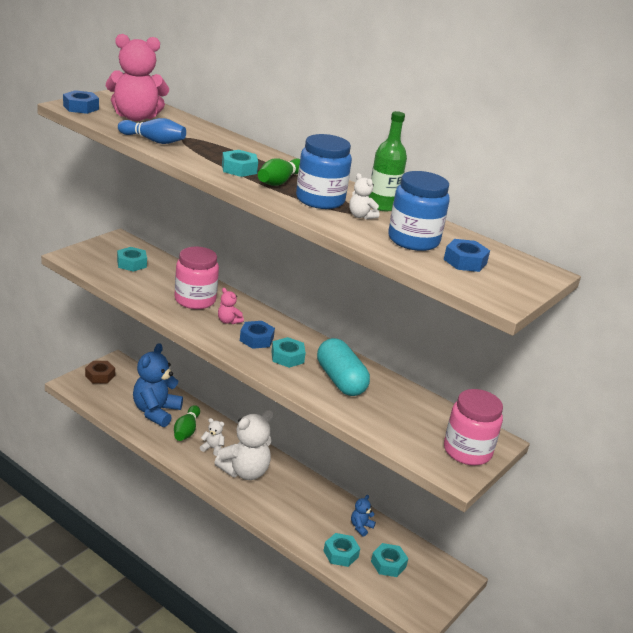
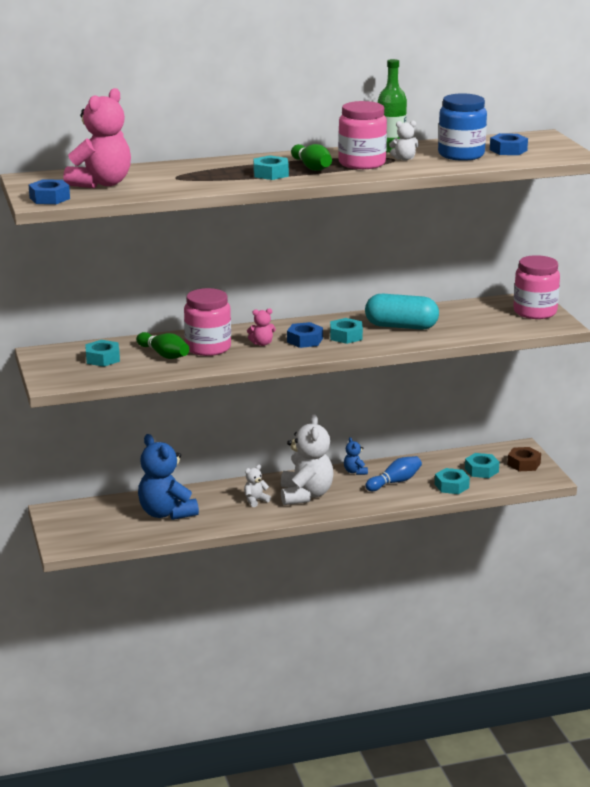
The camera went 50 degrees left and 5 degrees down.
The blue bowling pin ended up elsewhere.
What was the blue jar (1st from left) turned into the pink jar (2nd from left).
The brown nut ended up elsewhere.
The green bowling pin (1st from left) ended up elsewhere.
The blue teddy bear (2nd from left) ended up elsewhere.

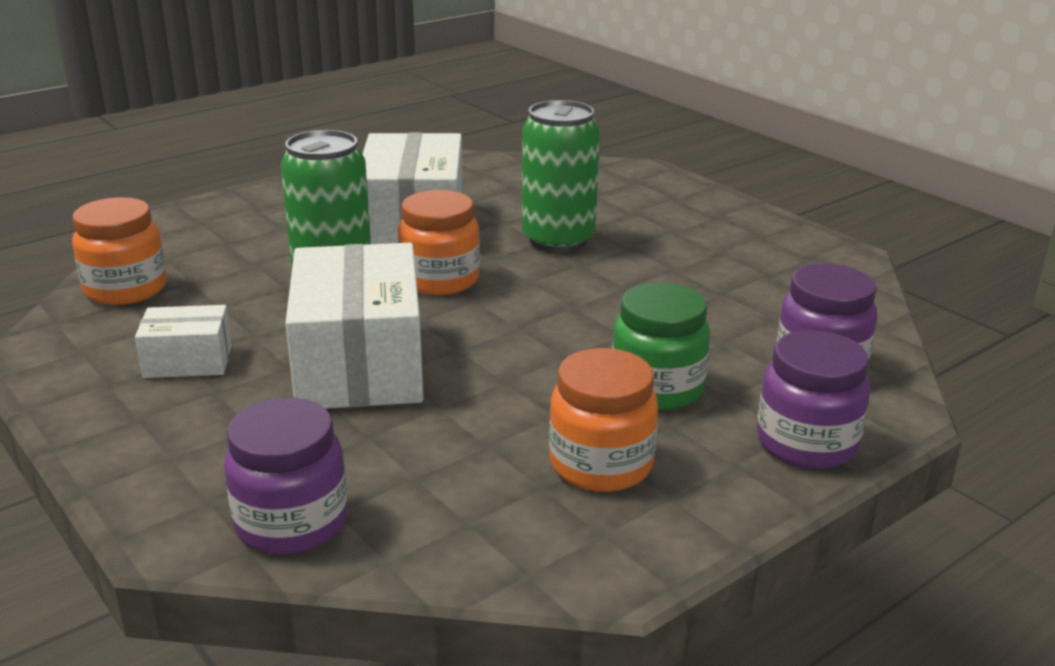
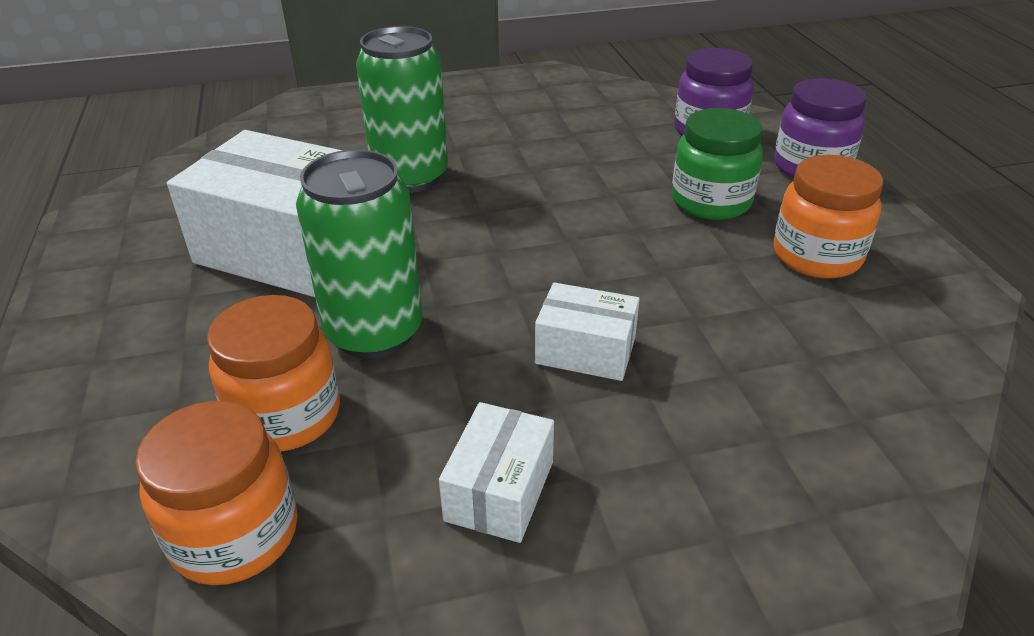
The camera went 65 degrees left and 10 degrees up.
The orange jar (2nd from left) ended up elsewhere.
The size of the white box (2nd from left in the first image) changed by a factor of 0.50.
The second view lost the purple jar (1st from left).

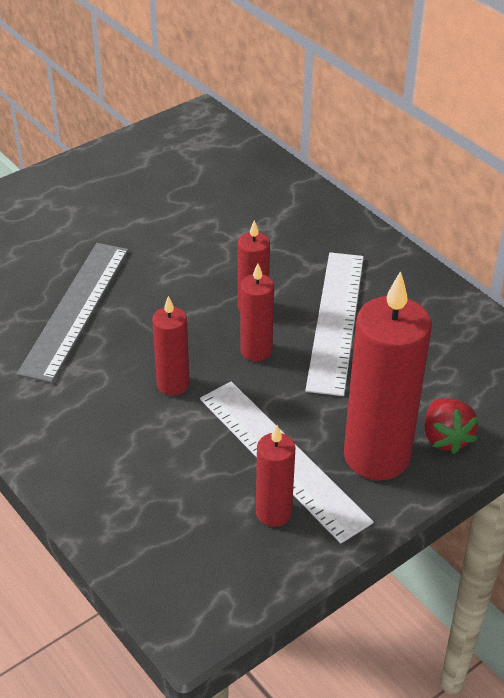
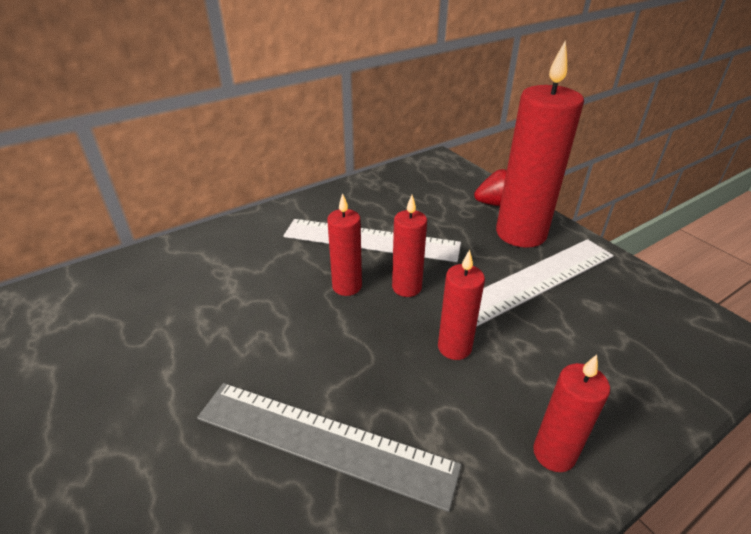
The camera went 85 degrees left and 5 degrees down.
The red candle (4th from left in the first image) ended up elsewhere.

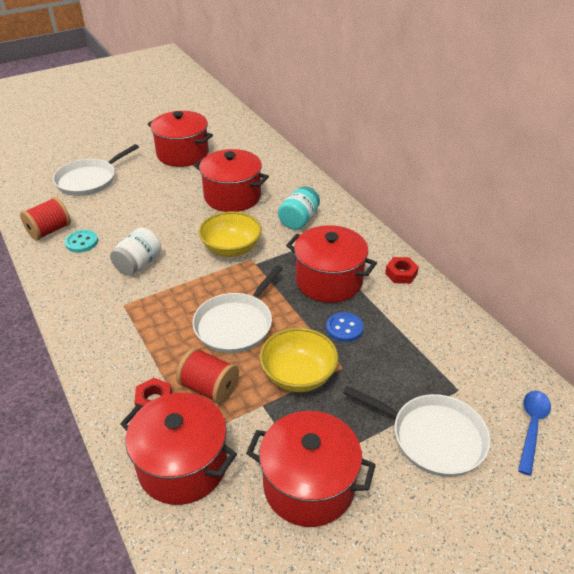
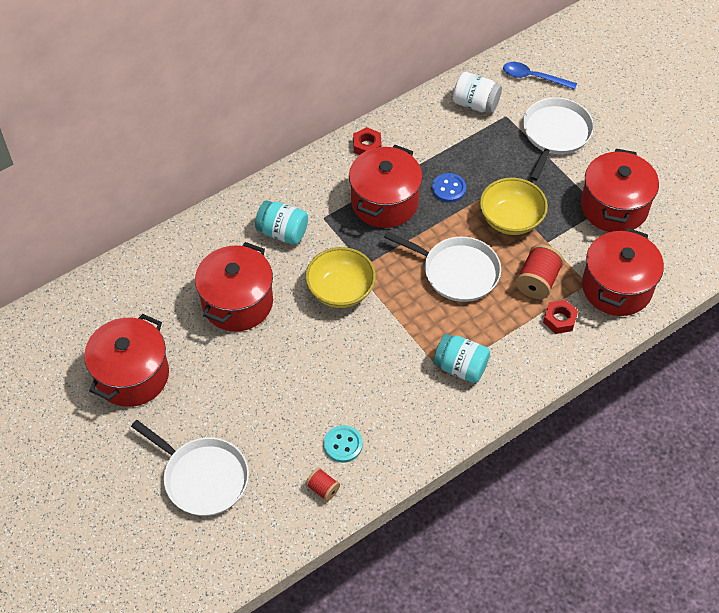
The camera went 95 degrees left and 15 degrees up.
The size of the red spool (1st from left) changed by a factor of 0.57.
The white jar ended up elsewhere.
The second view gained the turquoise jar (2nd from left).

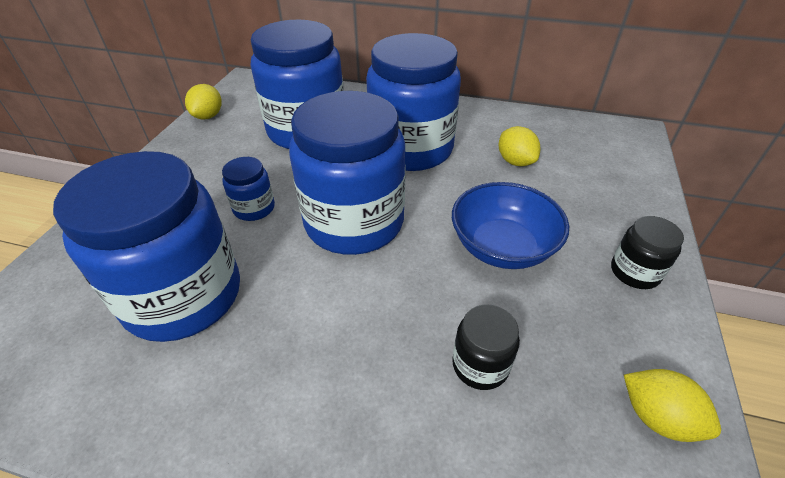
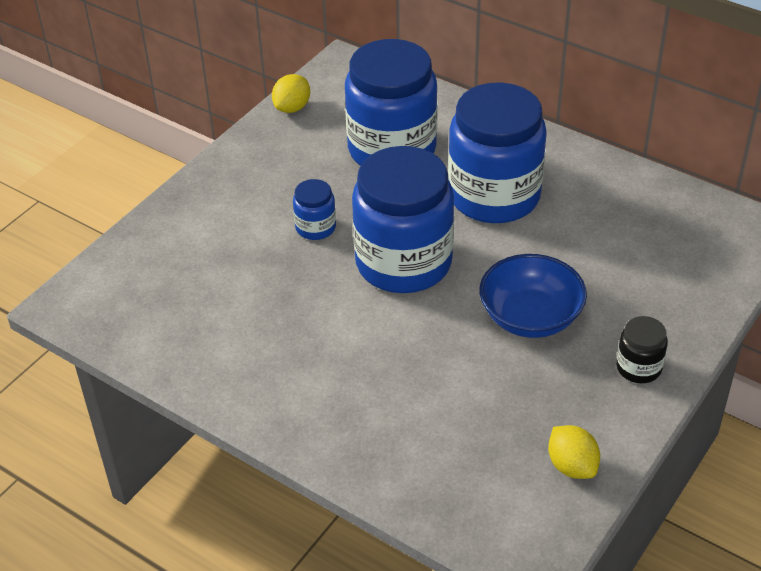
The camera went 20 degrees right and 0 degrees up.
The second view lost the yellow lemon (2nd from left).
The second view lost the blue jar (1st from left).
The second view lost the black jar (1st from left).

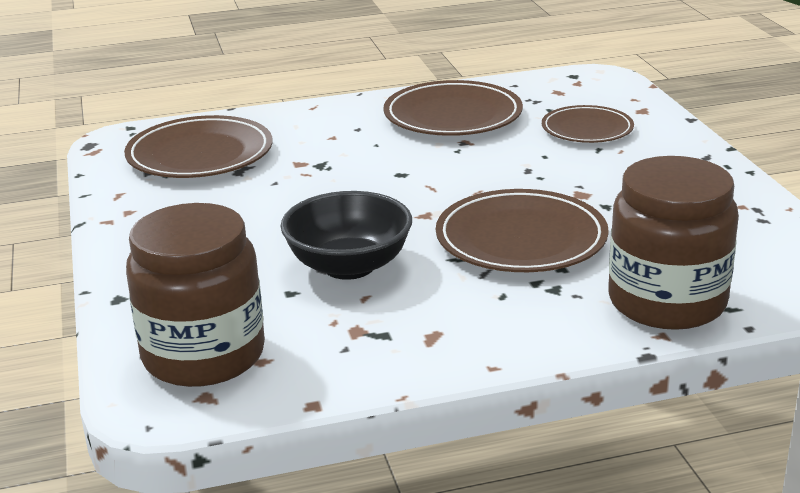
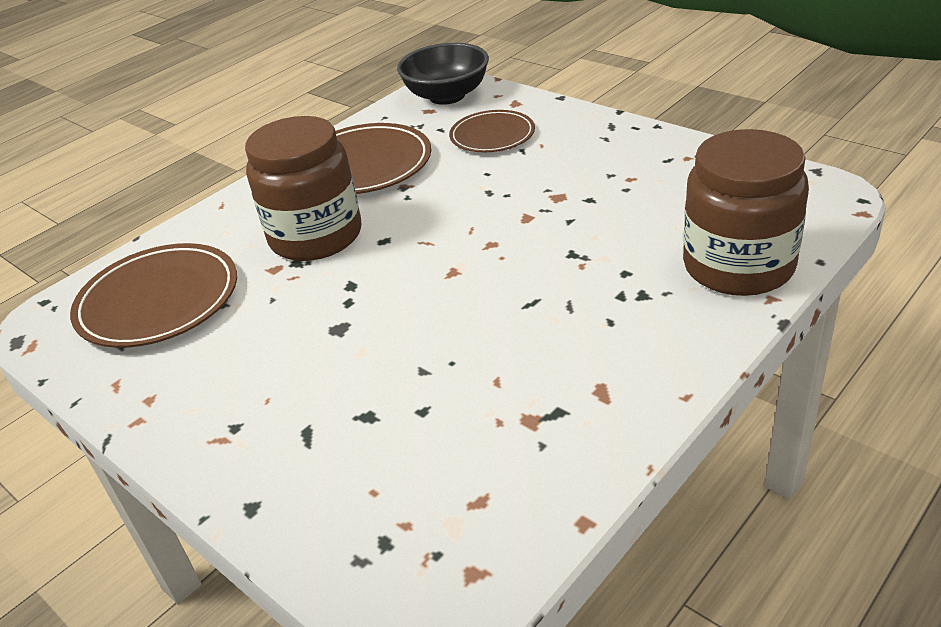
The camera went 30 degrees left and 10 degrees up.
The second view lost the brown plate (3rd from left).
The black bowl ended up elsewhere.
The brown jar (1st from left) ended up elsewhere.

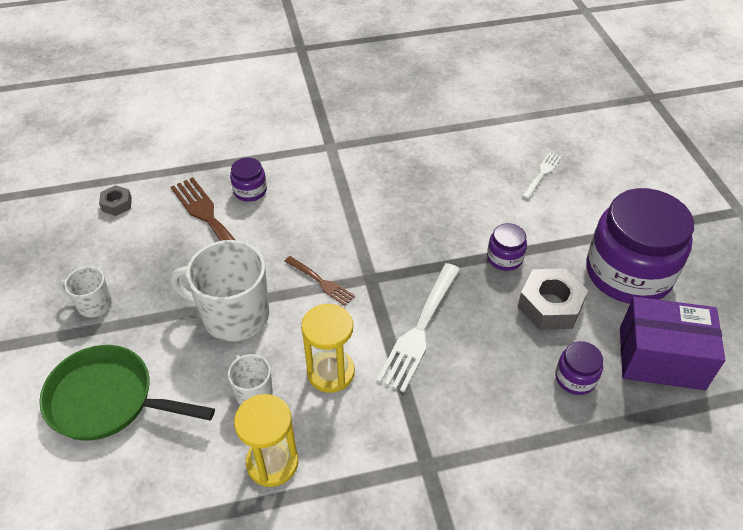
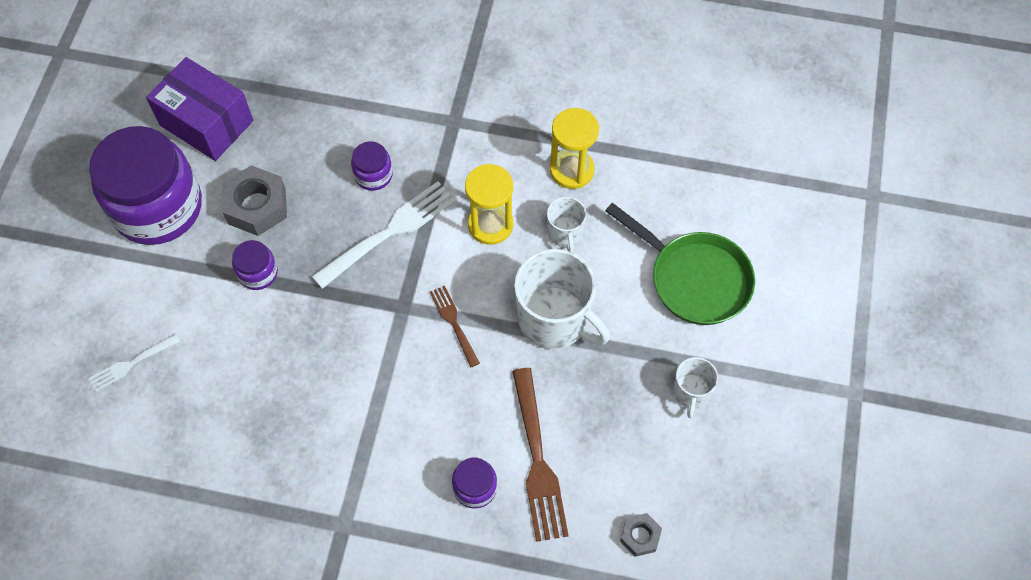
The camera went 155 degrees left and 15 degrees up.
The white mug (1st from left in the first image) ended up facing another way, 60 degrees clockwise from before.
The purple jar (3rd from left) ended up elsewhere.

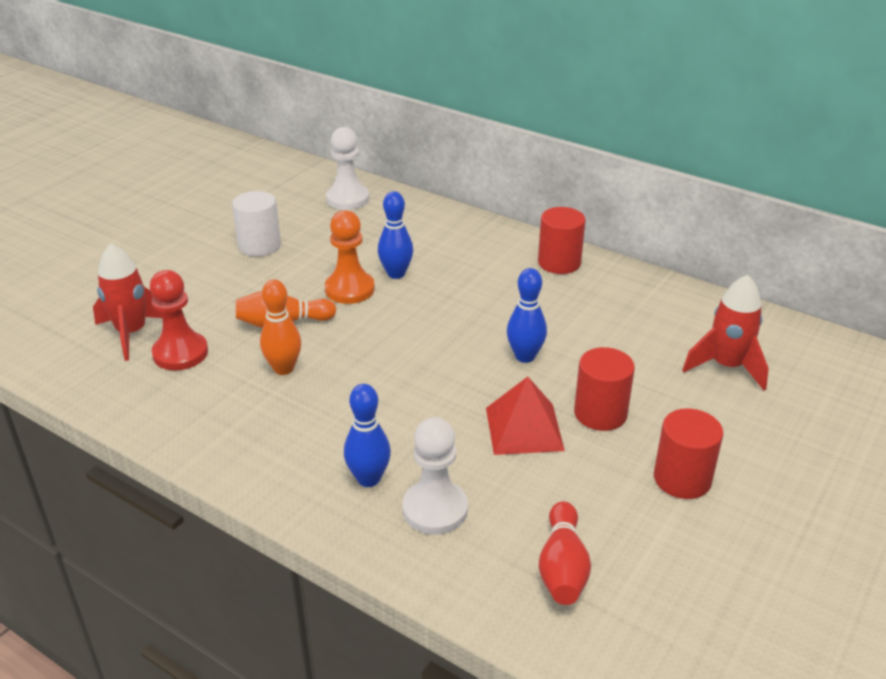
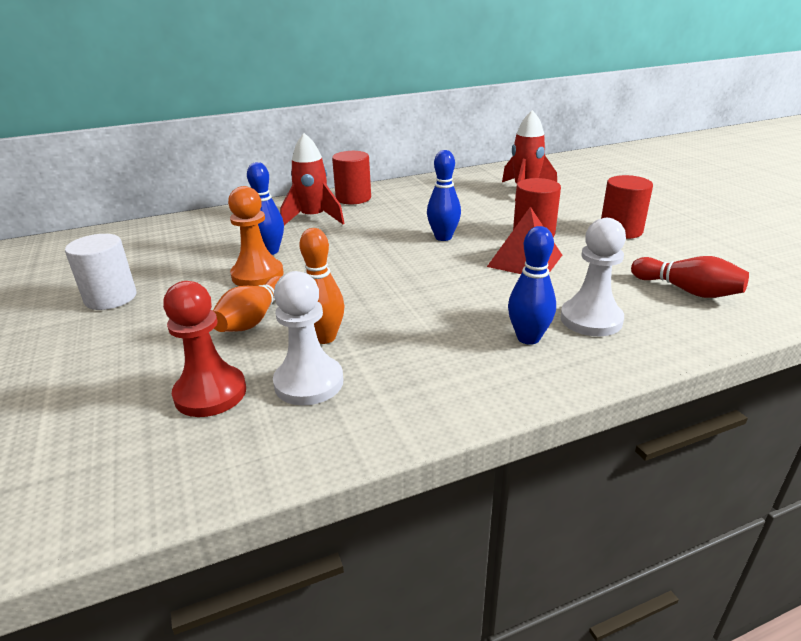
The camera went 55 degrees left and 5 degrees down.
The white pawn (1st from left) ended up elsewhere.
The red rocket (1st from left) ended up elsewhere.

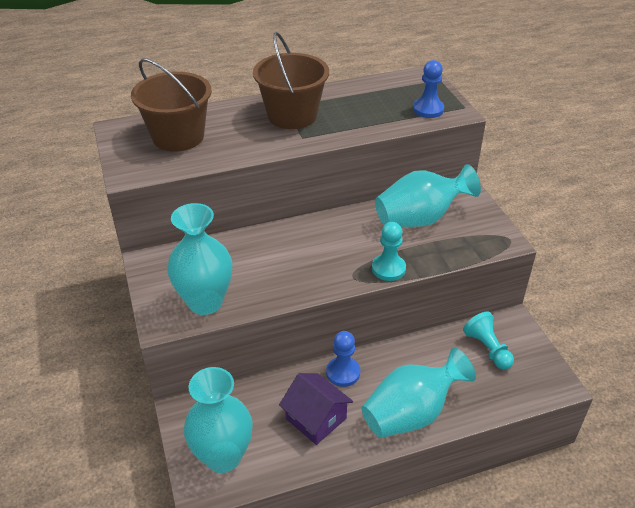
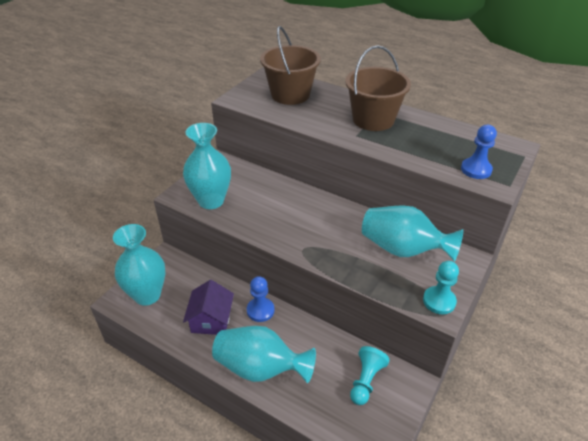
The camera went 50 degrees right and 0 degrees up.
The turquoise pawn (1st from left in the first image) ended up elsewhere.

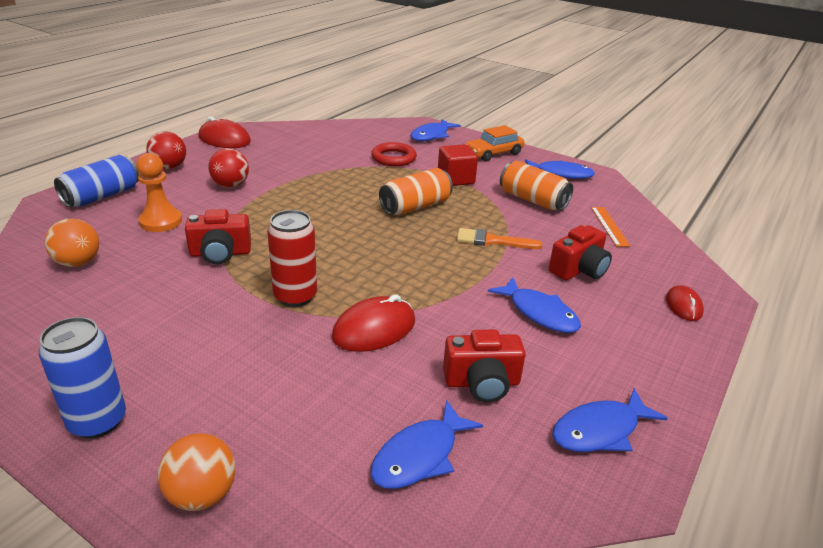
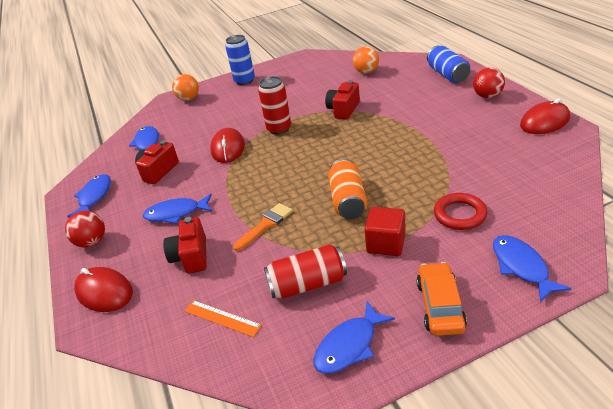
The camera went 130 degrees right and 5 degrees up.
The red ball (2nd from left in the first image) ended up elsewhere.
The second view lost the orange pawn.
What was the orange can (2nd from left) turned into the red can (2nd from left).
The size of the red mouse (3rd from left in the first image) changed by a factor of 1.65.

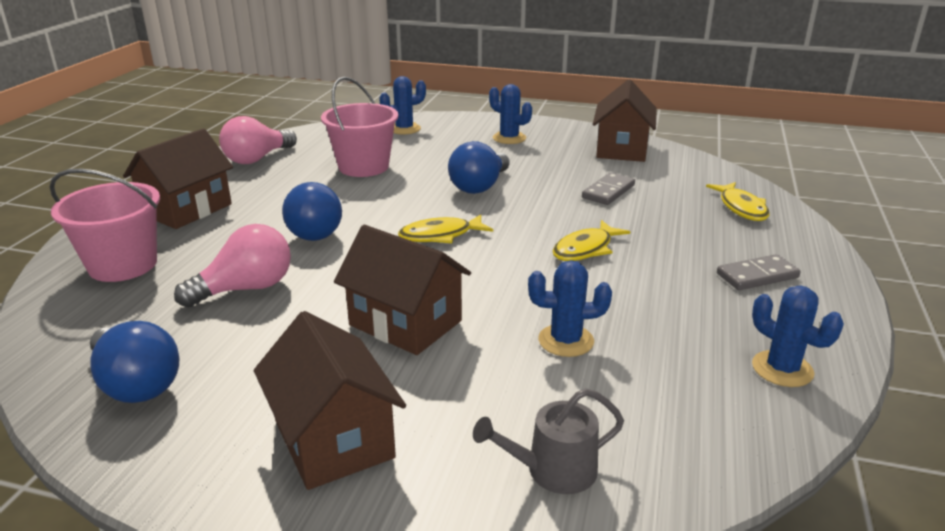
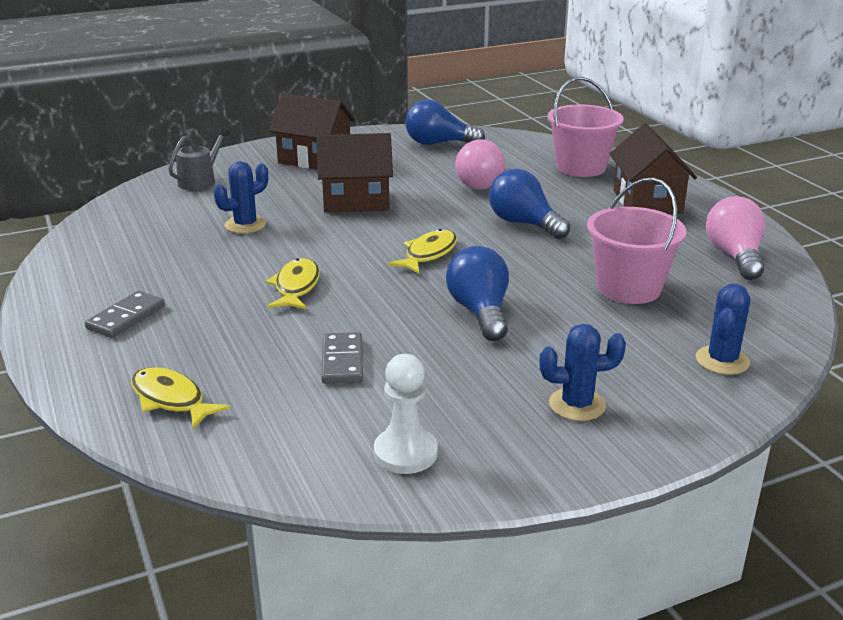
The camera went 140 degrees right and 0 degrees up.
Where the brown house (4th from left) stood, the white pawn came to stand.
The second view lost the blue cactus (4th from left).

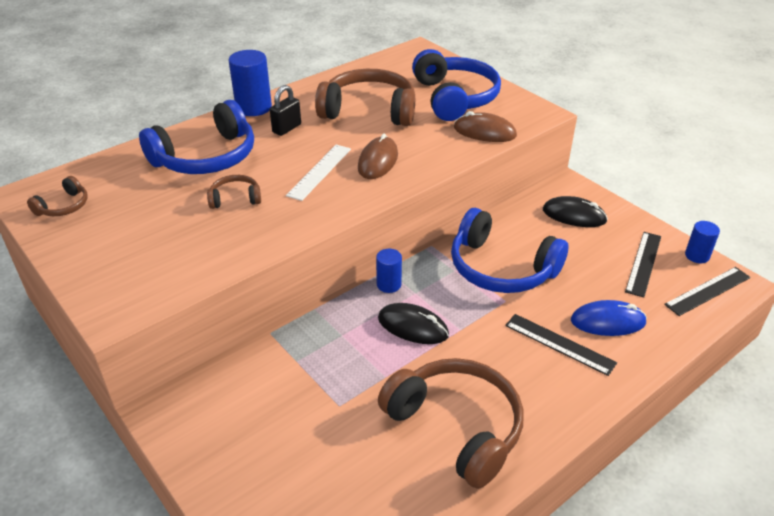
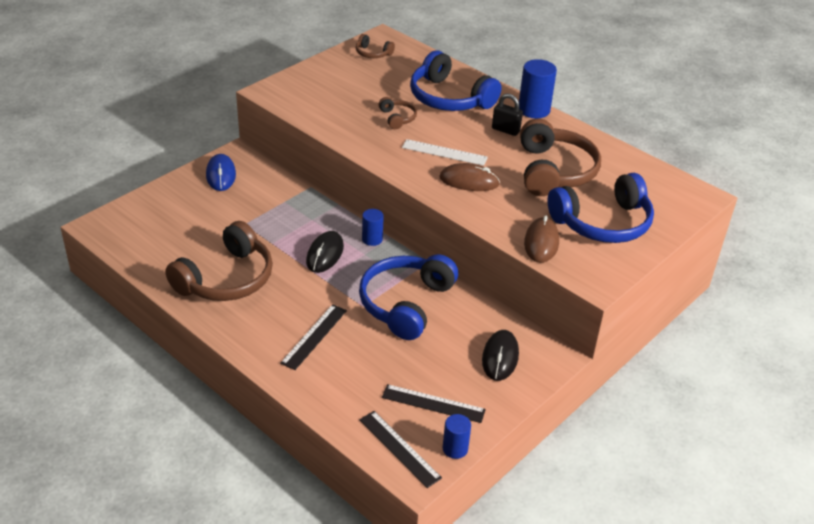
The camera went 80 degrees right and 0 degrees up.
The blue mouse ended up elsewhere.

